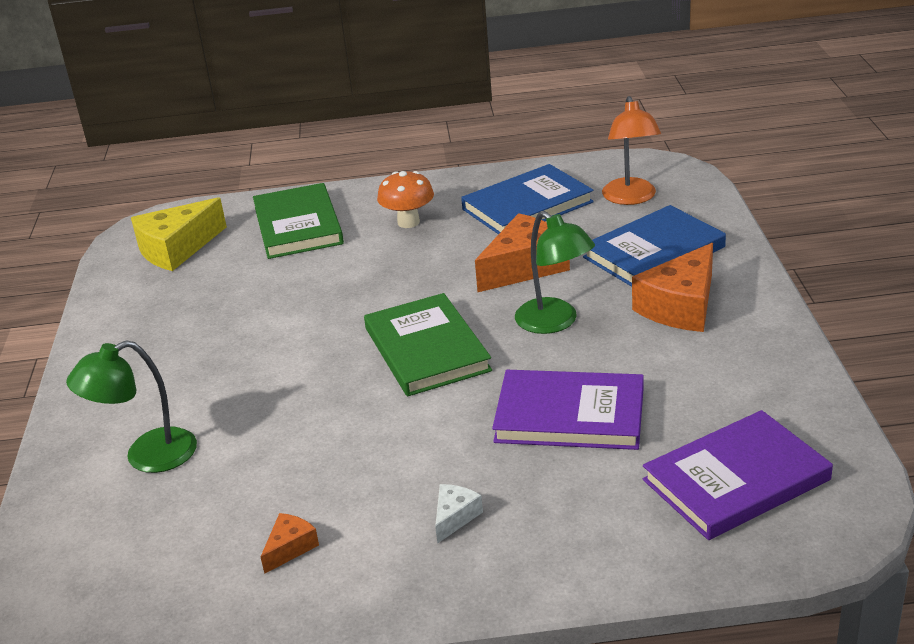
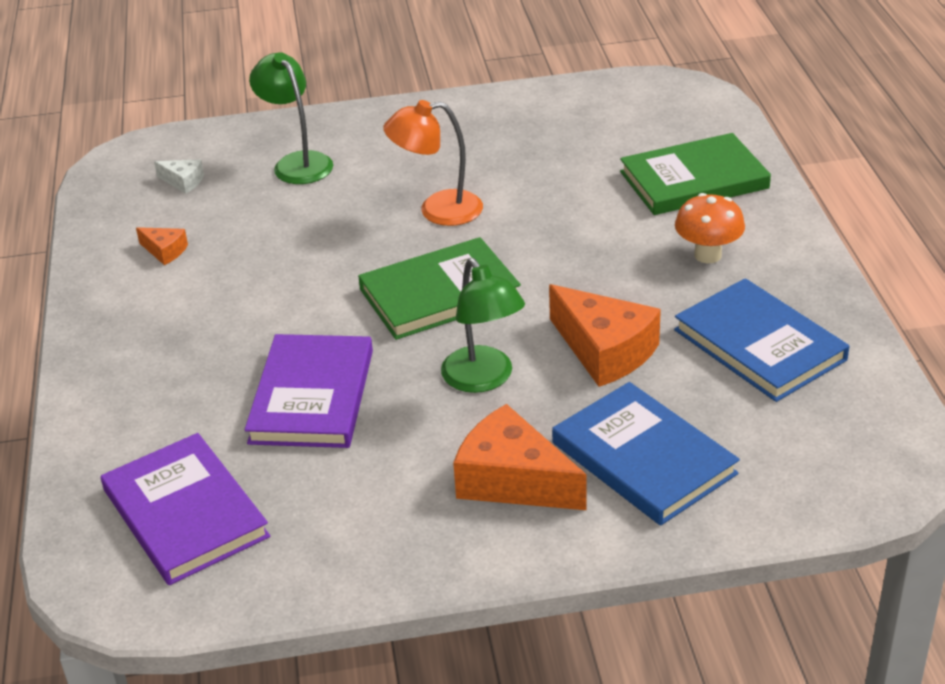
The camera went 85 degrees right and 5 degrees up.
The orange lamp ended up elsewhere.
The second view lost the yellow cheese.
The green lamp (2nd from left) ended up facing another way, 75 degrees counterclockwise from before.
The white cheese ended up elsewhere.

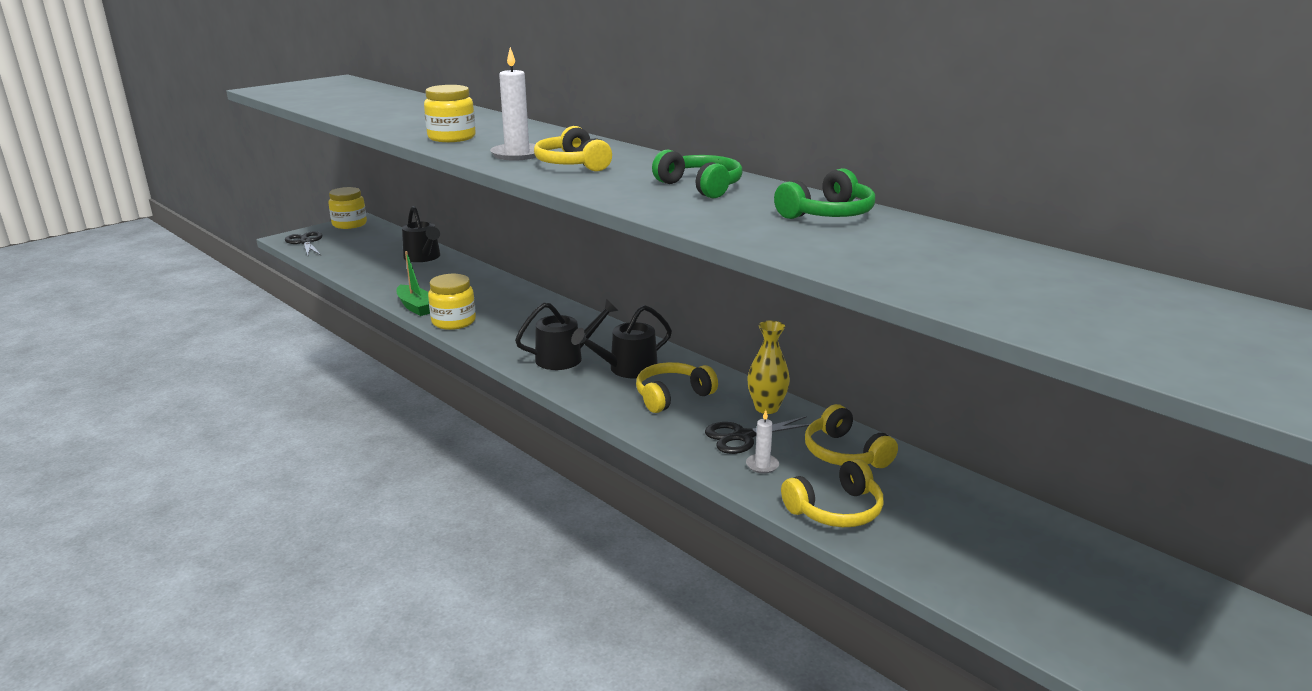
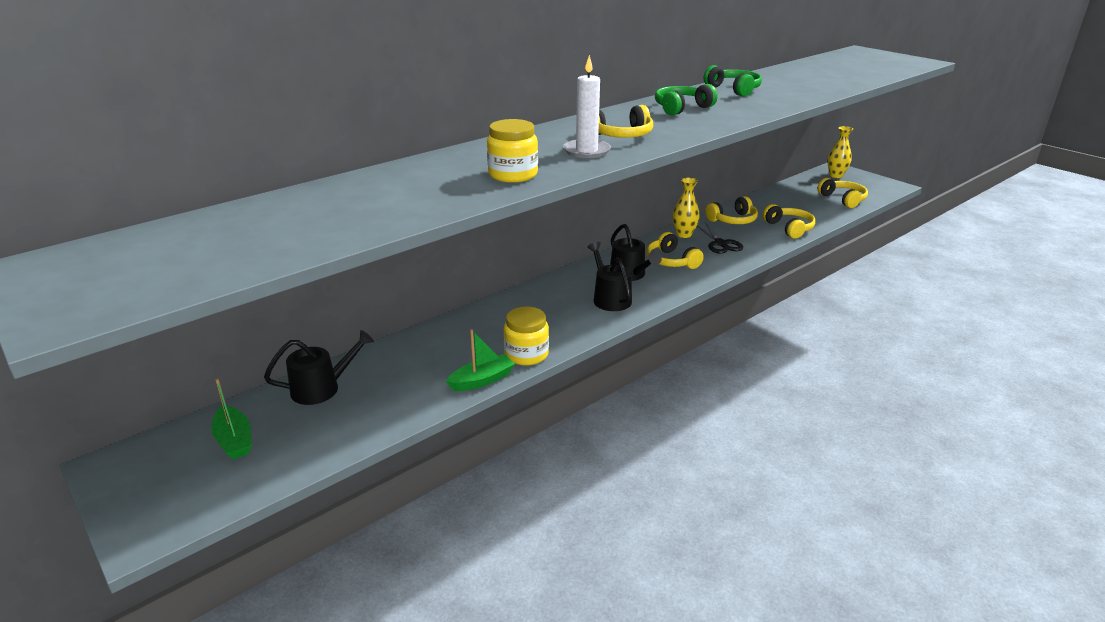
The camera went 85 degrees left and 5 degrees up.
The second view lost the yellow jar (1st from left).
The second view lost the black scissors (1st from left).
The second view lost the white candle (2nd from left).
The second view gained the yellow vase (2nd from left).
The second view gained the yellow headphones (5th from left).
The second view gained the green boat (1st from left).

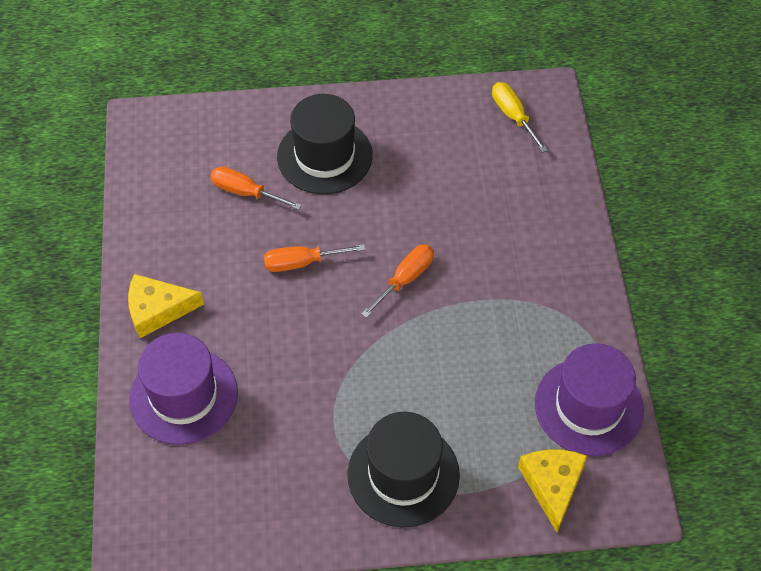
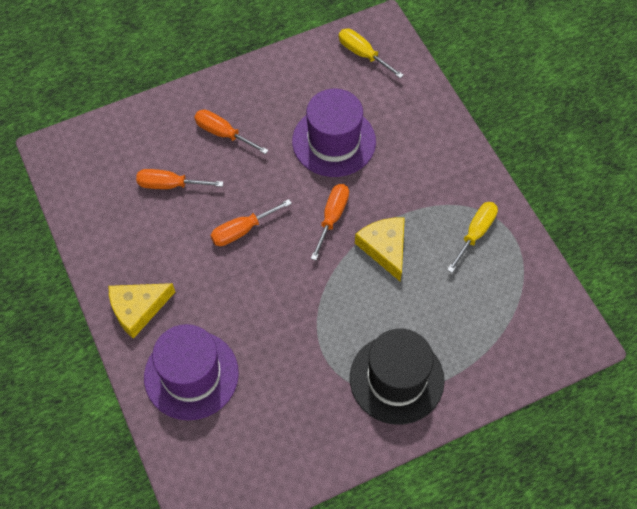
The camera went 20 degrees left and 5 degrees up.
Where the black hat (1st from left) stood, the orange screwdriver (2nd from left) came to stand.
The purple hat (2nd from left) ended up elsewhere.
The yellow cheese (2nd from left) ended up elsewhere.
The second view gained the yellow screwdriver (2nd from left).

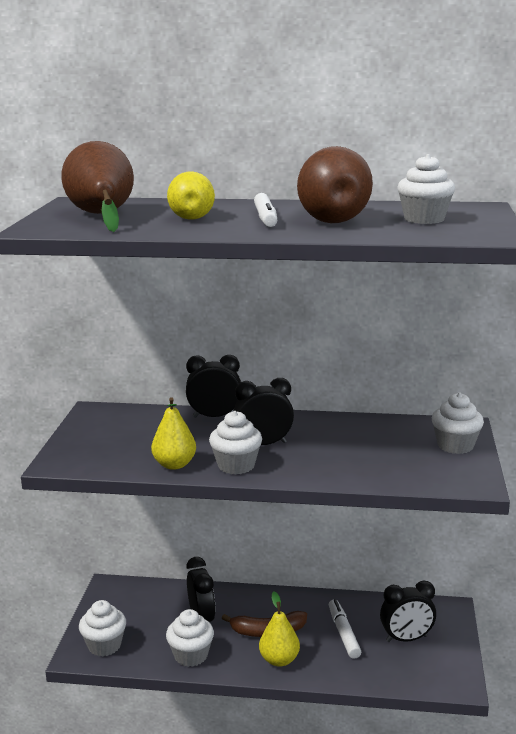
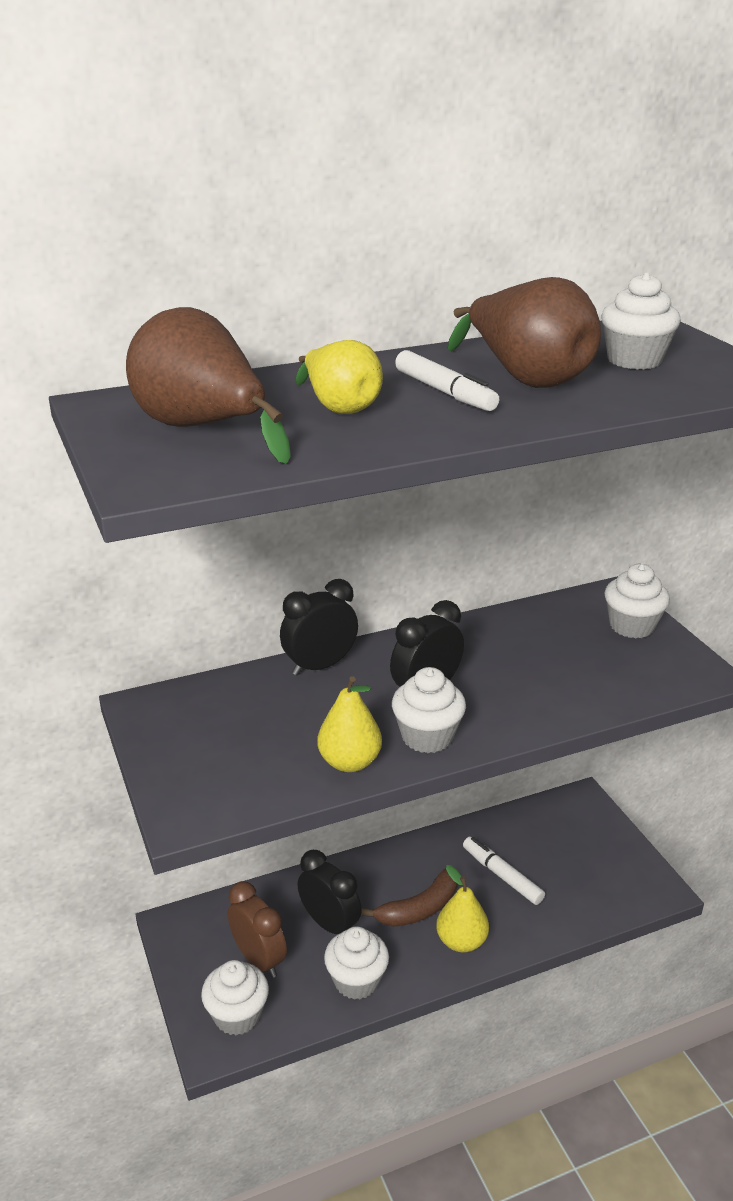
The camera went 30 degrees left and 10 degrees up.
The second view lost the black clock (4th from left).
The second view gained the brown clock.

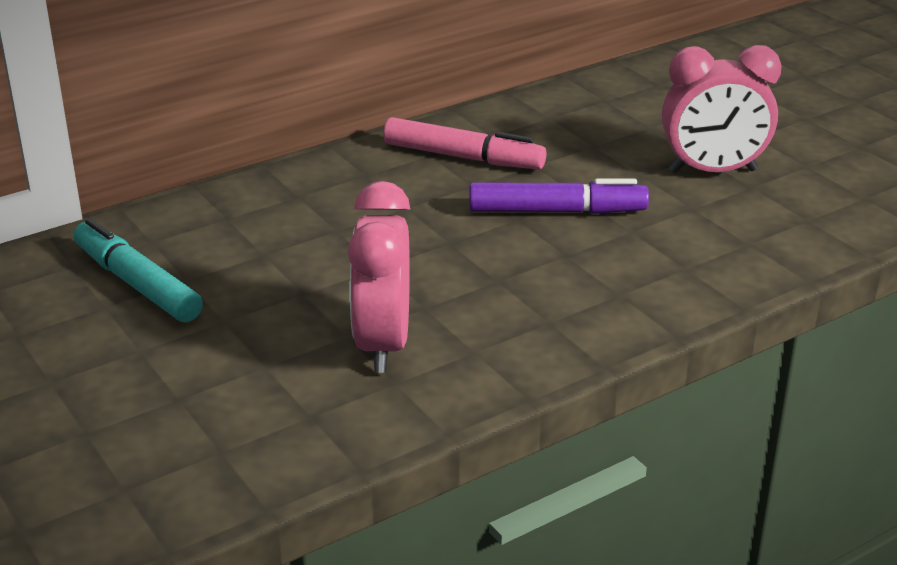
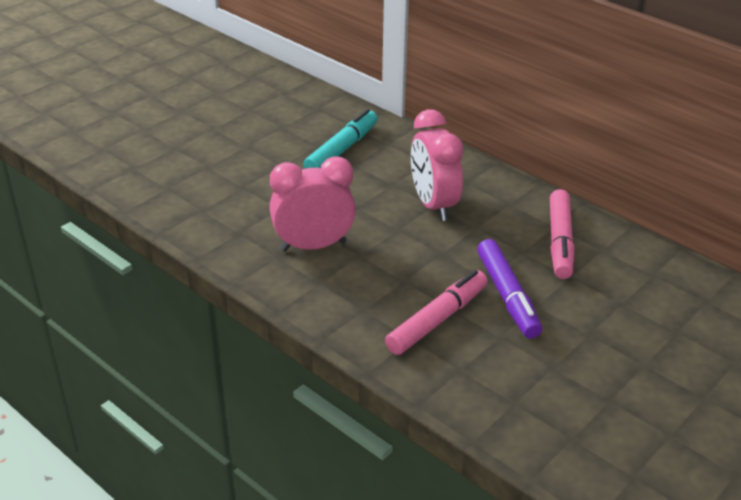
The camera went 75 degrees right and 5 degrees up.
The pink clock (2nd from left) ended up elsewhere.
The second view gained the pink marker (1st from left).

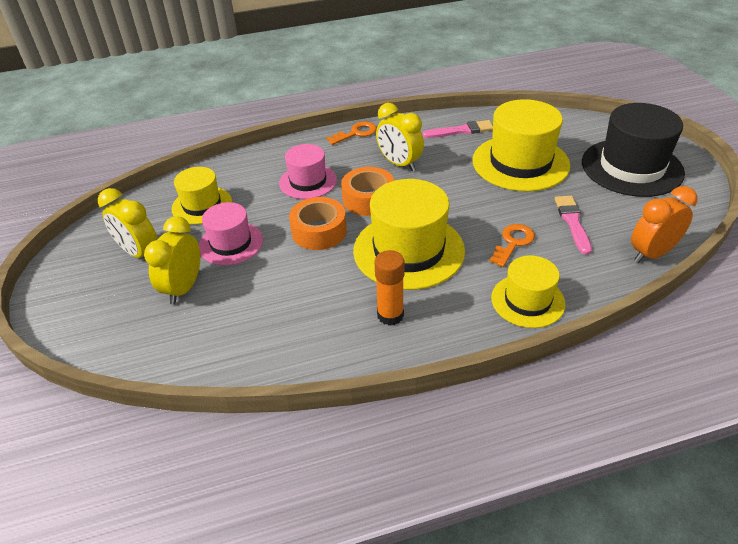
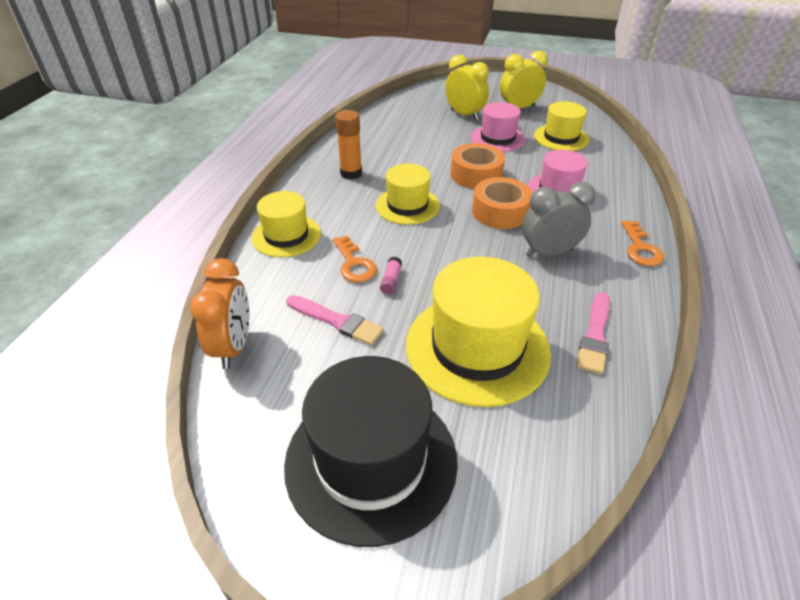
The camera went 120 degrees right and 0 degrees up.
What was the yellow clock (3rd from left) turned into the grey clock.
The size of the yellow hat (2nd from left) changed by a factor of 0.59.
The second view gained the pink glue stick.

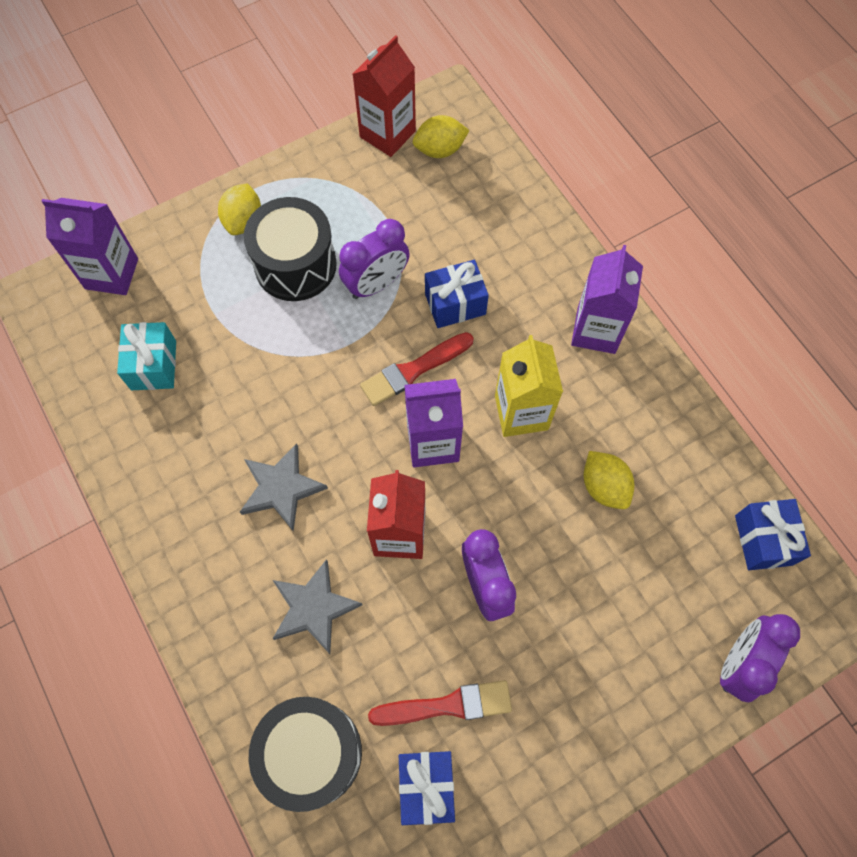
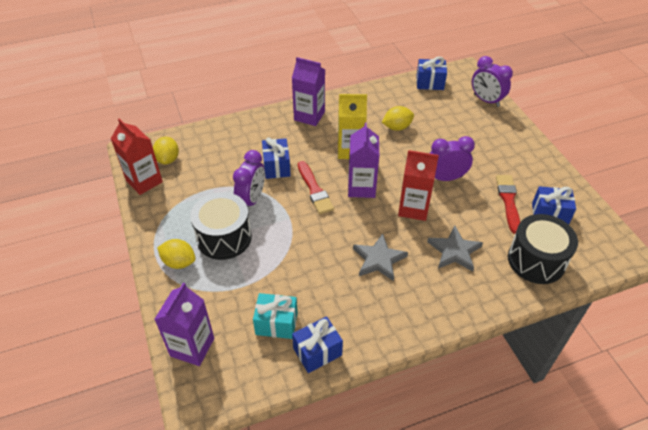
The camera went 80 degrees left and 20 degrees down.
The purple clock (1st from left) ended up facing another way, 45 degrees clockwise from before.
The second view gained the blue gift (2nd from left).

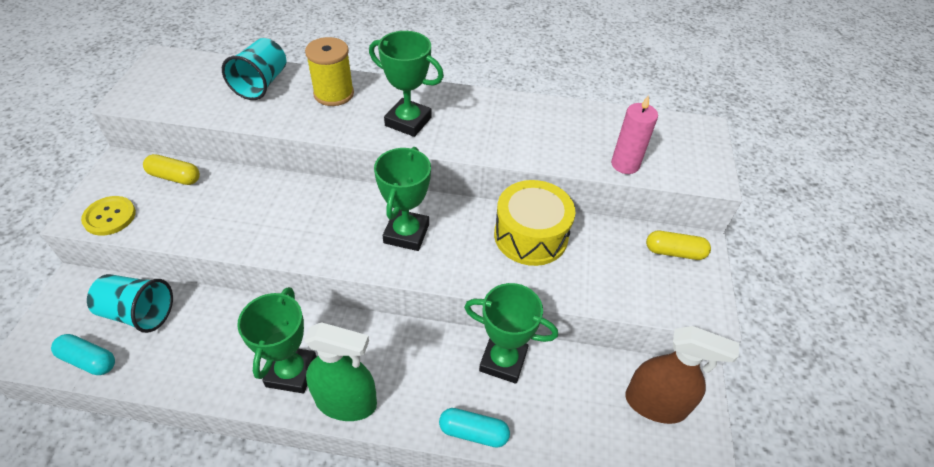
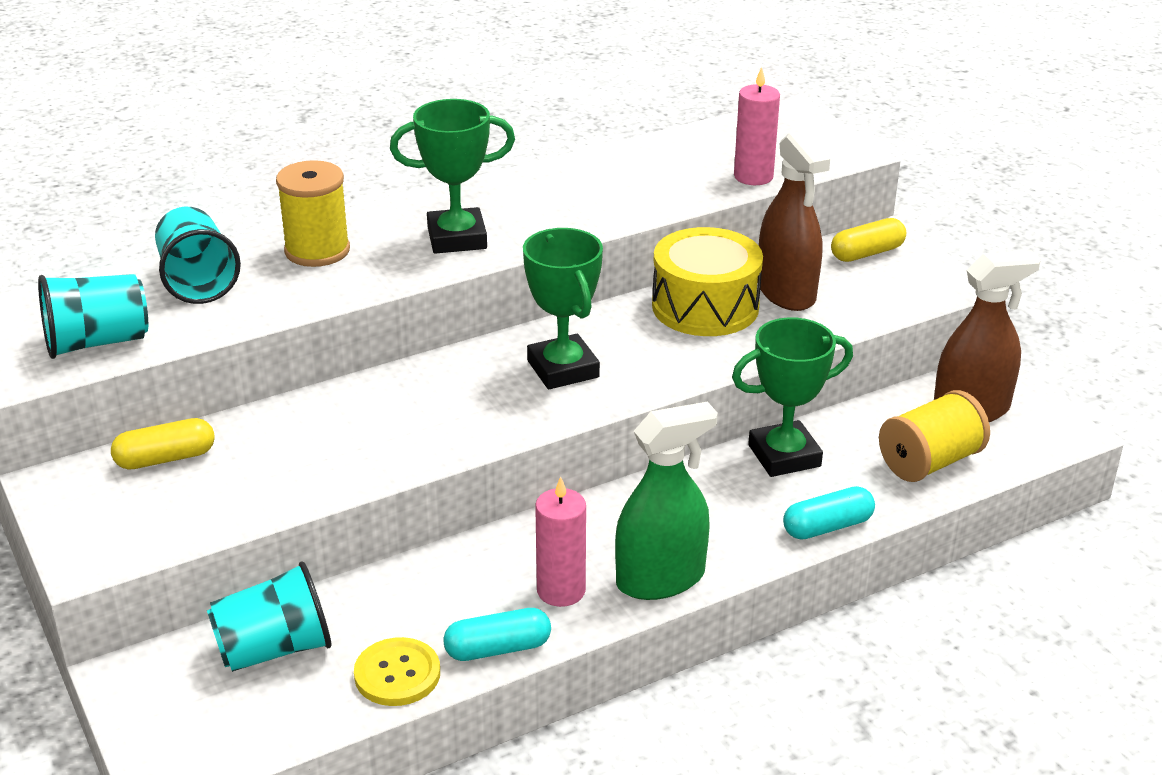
The camera went 35 degrees left and 15 degrees down.
The yellow button ended up elsewhere.
Where the green trophy (1st from left) stood, the pink candle (1st from left) came to stand.
The turquoise capsule (1st from left) ended up elsewhere.
The second view gained the brown spray bottle (1st from left).
The second view gained the turquoise cup (1st from left).
The second view gained the yellow spool (2nd from left).

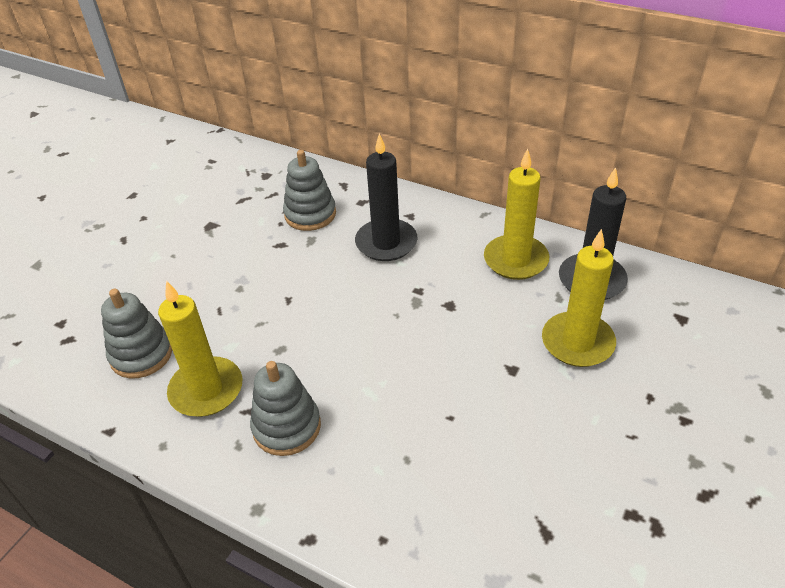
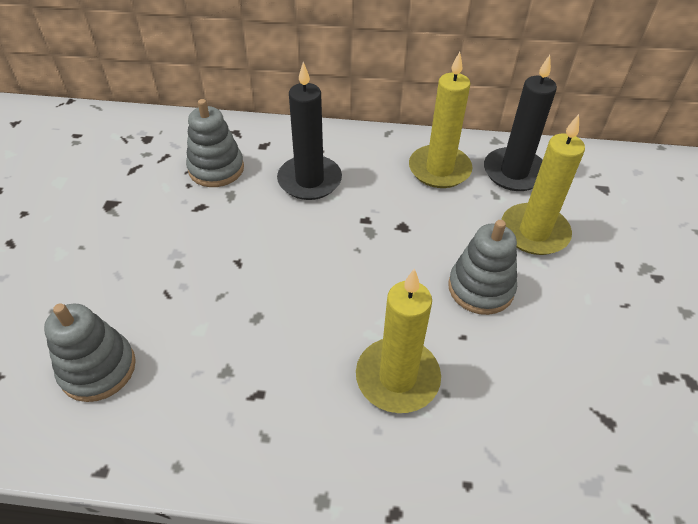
The camera went 25 degrees left and 5 degrees up.
The yellow candle (1st from left) ended up elsewhere.
The grey stacking toy (2nd from left in the first image) ended up elsewhere.

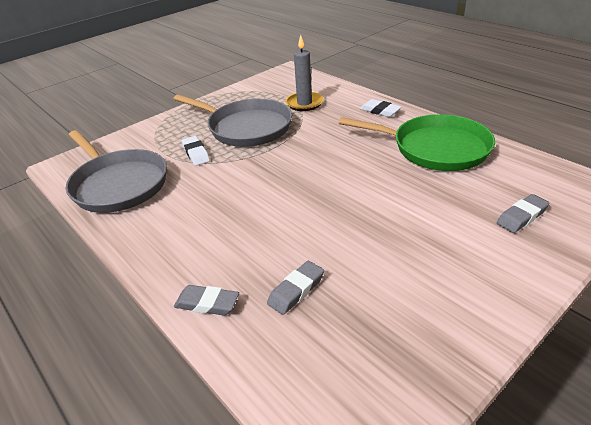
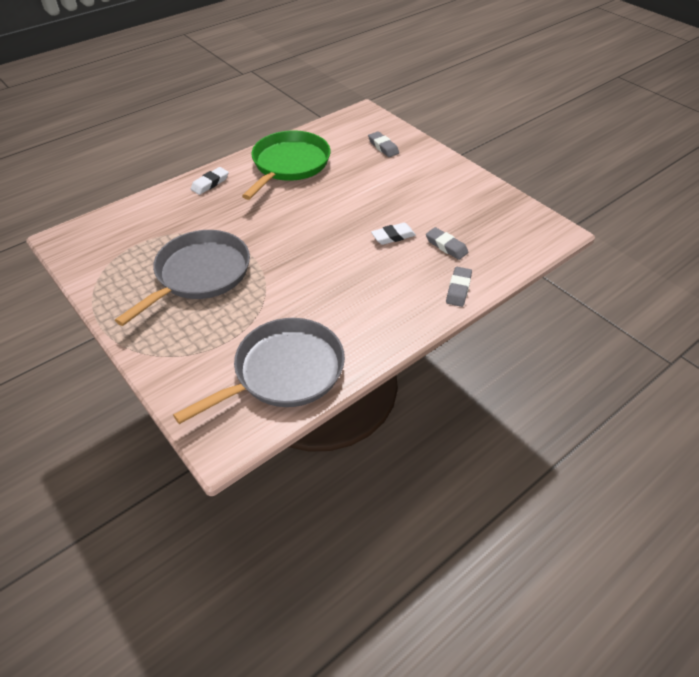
The camera went 90 degrees left and 10 degrees up.
The second view lost the grey candle.
The white eraser (1st from left in the first image) ended up elsewhere.

